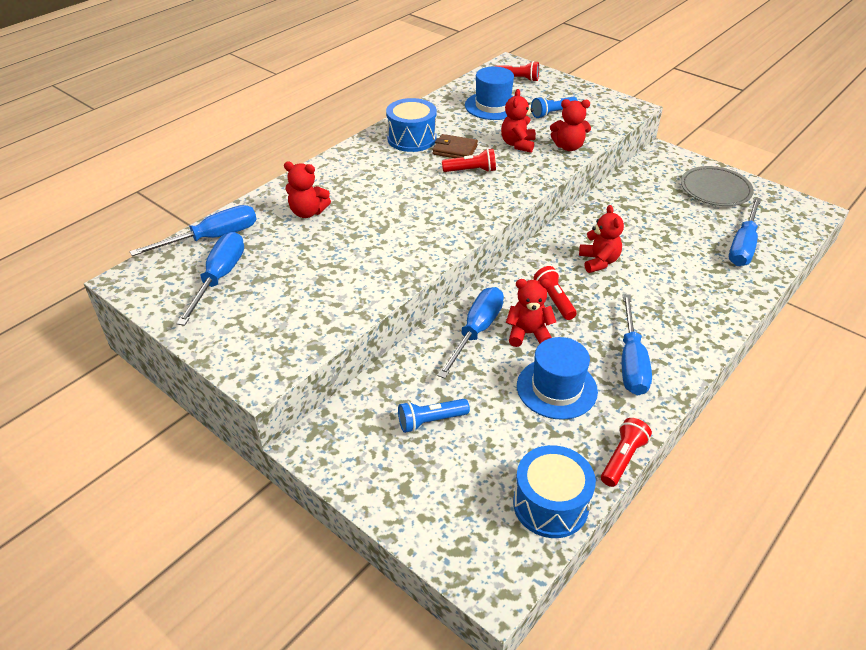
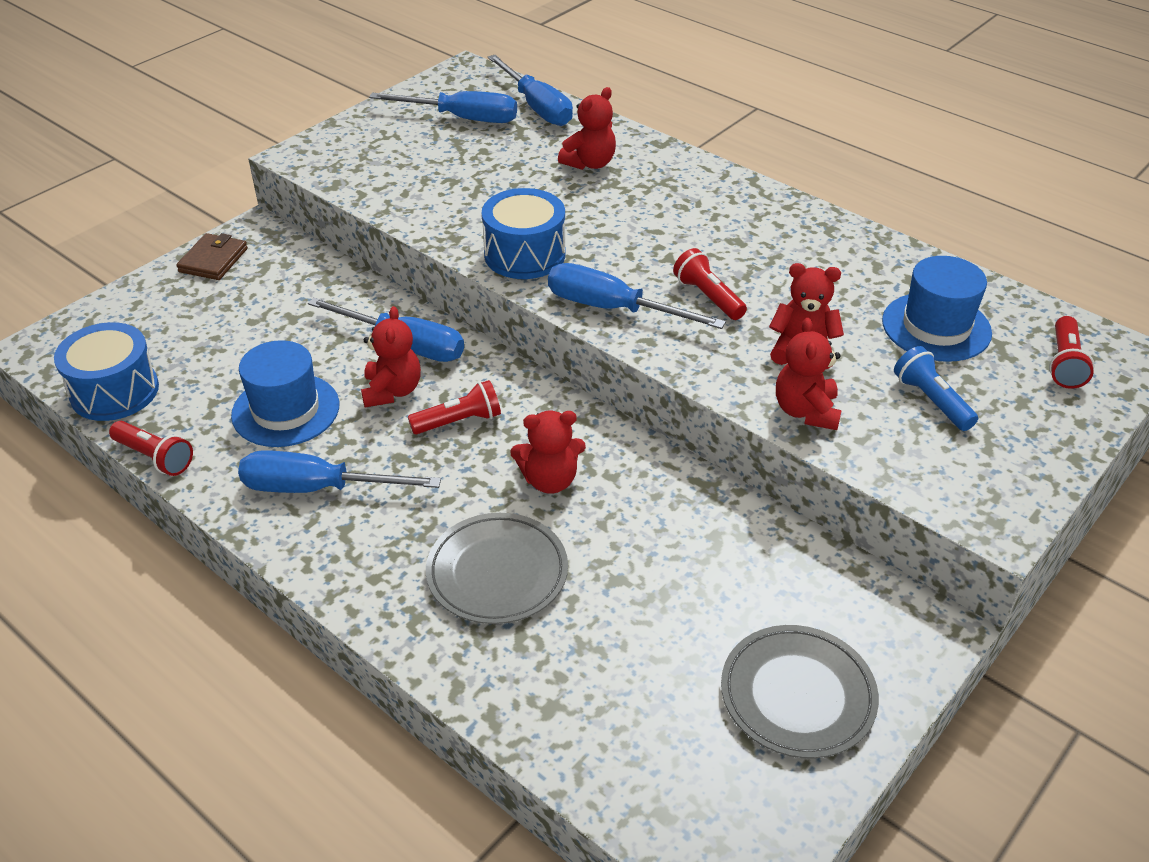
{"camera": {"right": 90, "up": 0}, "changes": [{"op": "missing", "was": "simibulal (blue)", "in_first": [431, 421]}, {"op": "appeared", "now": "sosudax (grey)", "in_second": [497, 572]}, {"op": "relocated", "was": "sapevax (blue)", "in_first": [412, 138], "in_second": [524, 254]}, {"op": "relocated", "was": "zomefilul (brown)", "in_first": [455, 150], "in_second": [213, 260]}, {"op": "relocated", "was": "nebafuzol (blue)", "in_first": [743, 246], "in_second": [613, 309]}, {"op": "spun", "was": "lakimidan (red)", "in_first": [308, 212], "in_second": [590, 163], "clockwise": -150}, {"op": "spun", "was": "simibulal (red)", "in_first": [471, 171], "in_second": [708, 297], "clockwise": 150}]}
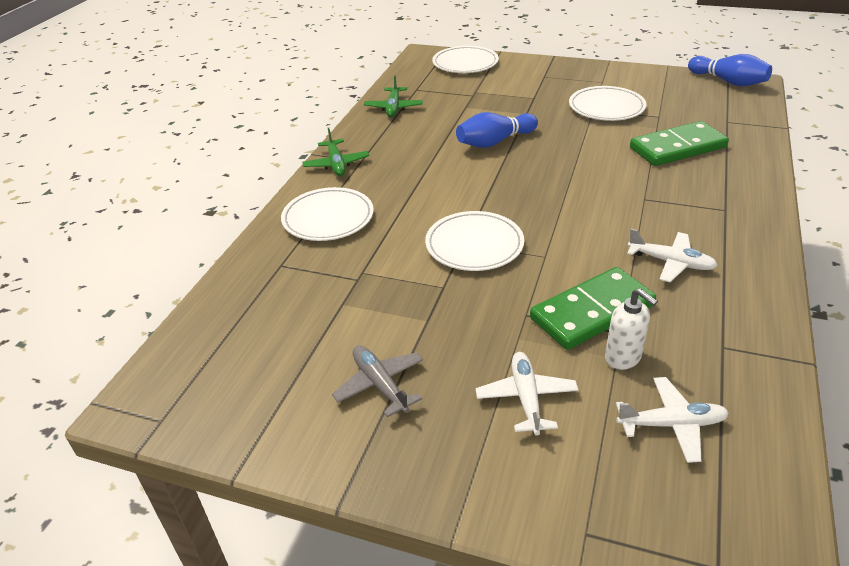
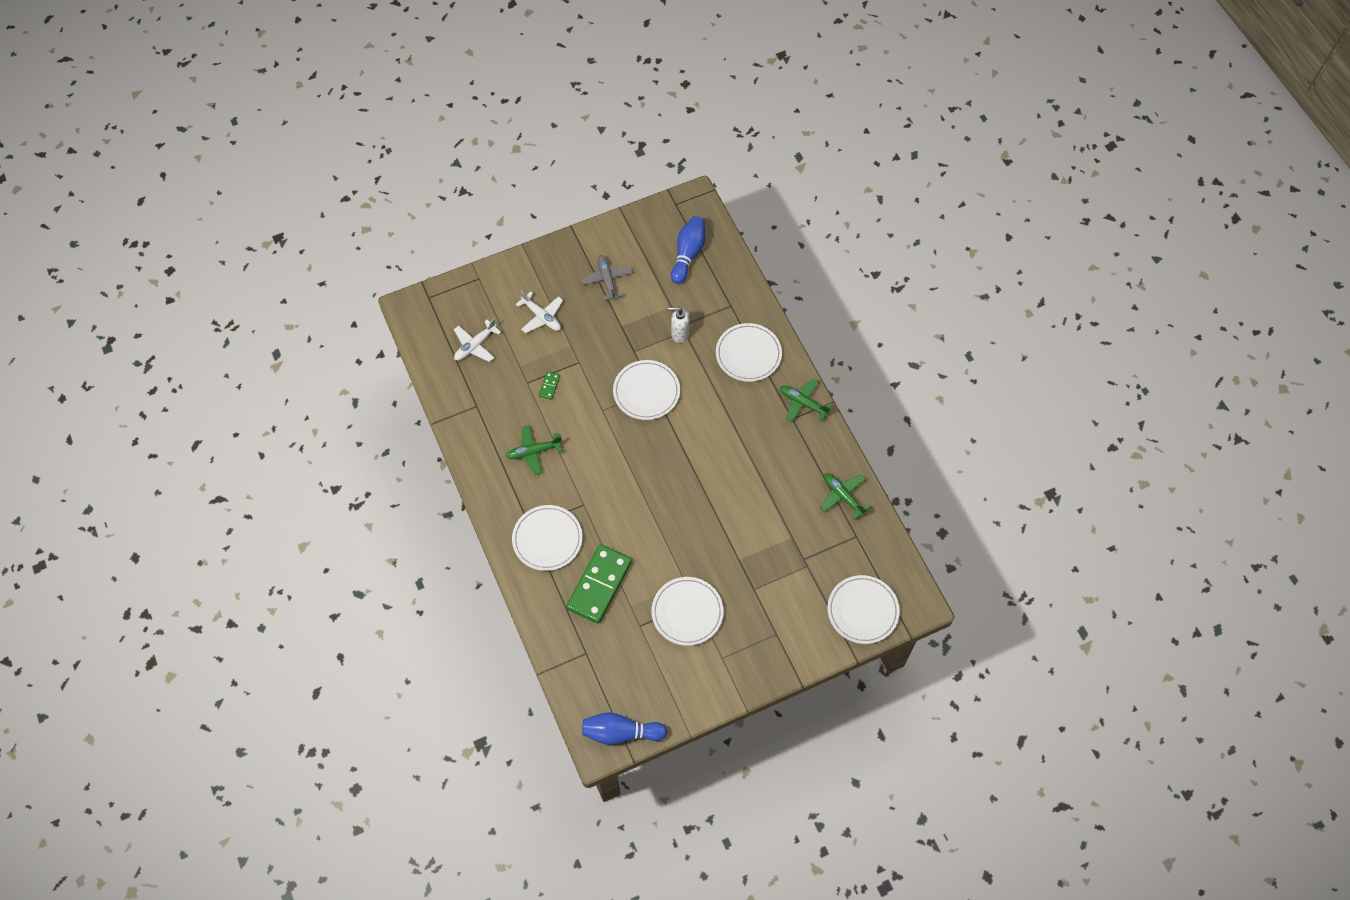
{"camera": {"right": 135, "up": 25}, "changes": [{"op": "appeared", "now": "sosudax (white)", "in_second": [547, 539]}, {"op": "relocated", "was": "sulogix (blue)", "in_first": [495, 142], "in_second": [688, 254]}, {"op": "relocated", "was": "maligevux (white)", "in_first": [623, 358], "in_second": [679, 334]}, {"op": "colour", "was": "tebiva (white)", "now": "tebiva (green)", "in_first": [671, 263], "in_second": [533, 452]}, {"op": "spun", "was": "tebiva (grey)", "in_first": [380, 384], "in_second": [607, 279], "clockwise": -120}, {"op": "size", "was": "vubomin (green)", "in_first": [592, 311], "in_second": [549, 386], "ratio": 0.4}]}
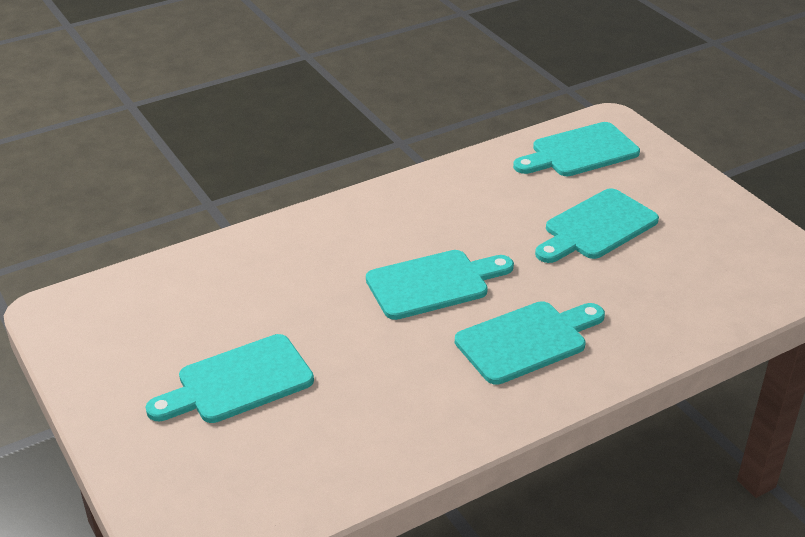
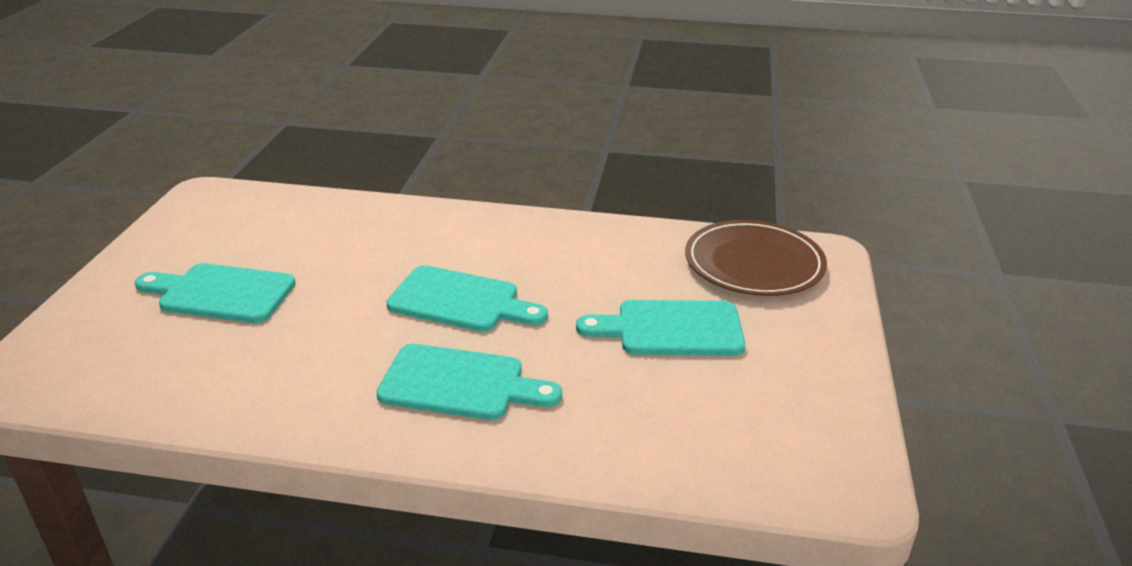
{"camera": {"right": 40, "up": -5}, "changes": [{"op": "exchanged", "was": "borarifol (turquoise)", "now": "sosudax (brown)", "in_first": [580, 152], "in_second": [754, 263]}]}
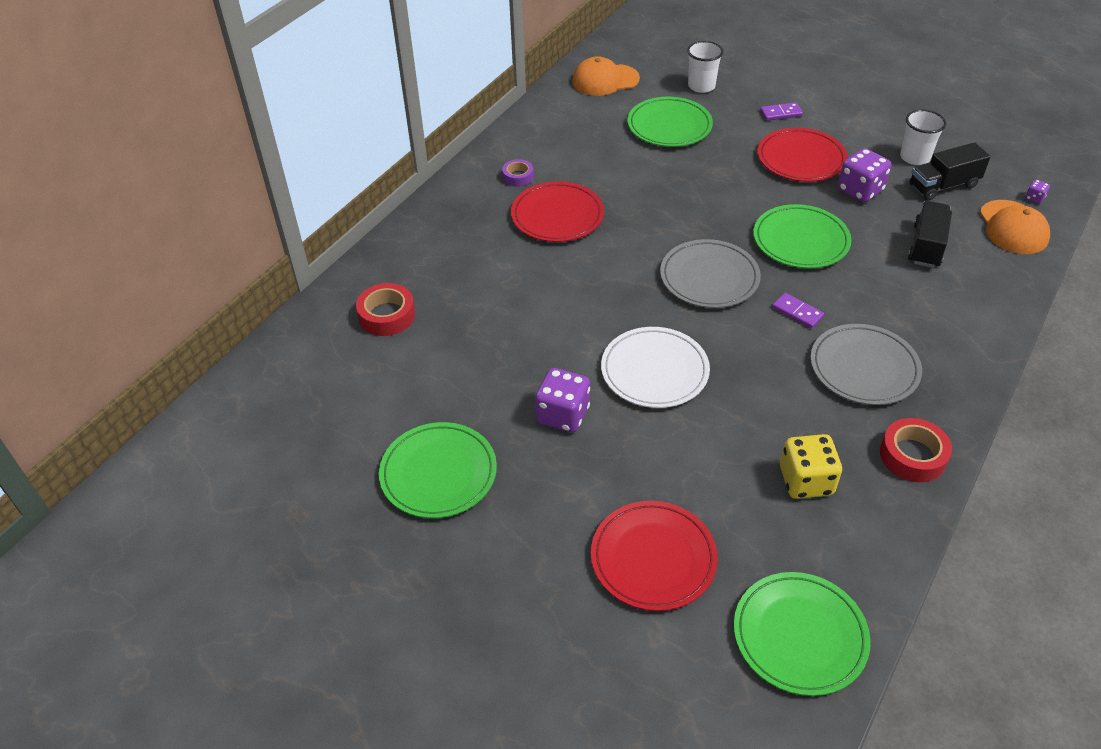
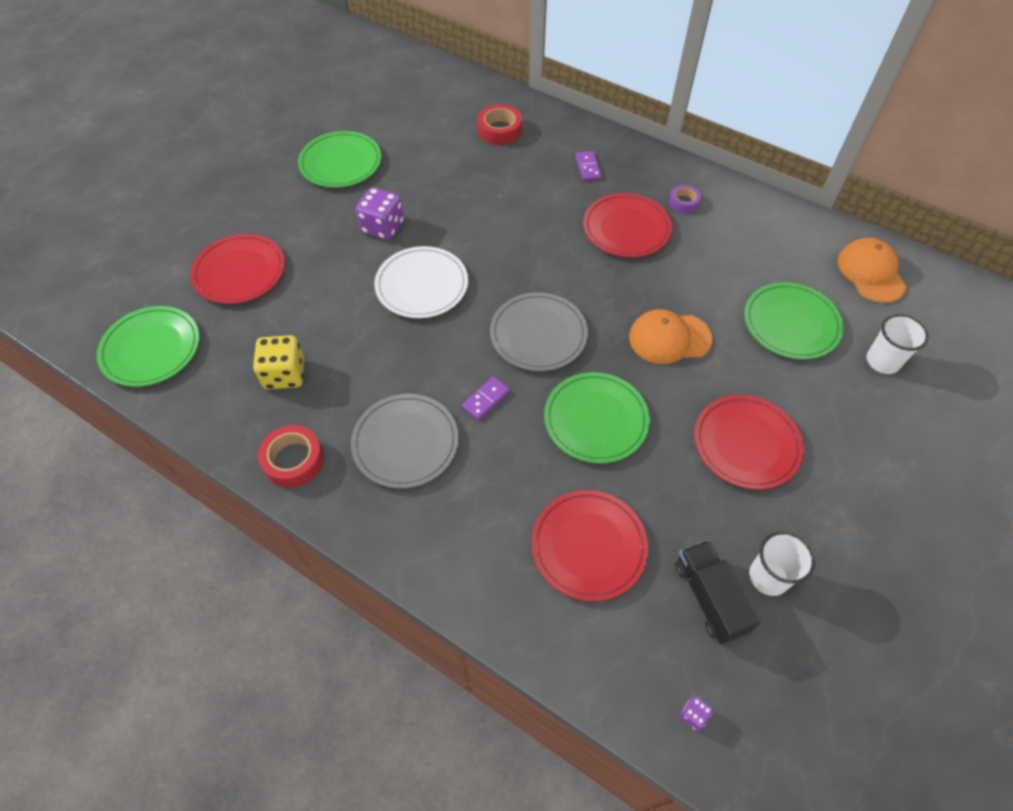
{"camera": {"right": 90, "up": 10}, "changes": [{"op": "missing", "was": "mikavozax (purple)", "in_first": [860, 190]}, {"op": "relocated", "was": "vubomin (purple)", "in_first": [781, 113], "in_second": [587, 167]}, {"op": "relocated", "was": "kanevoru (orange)", "in_first": [1013, 227], "in_second": [669, 338]}, {"op": "exchanged", "was": "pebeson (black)", "now": "sosudax (red)", "in_first": [926, 246], "in_second": [589, 546]}]}
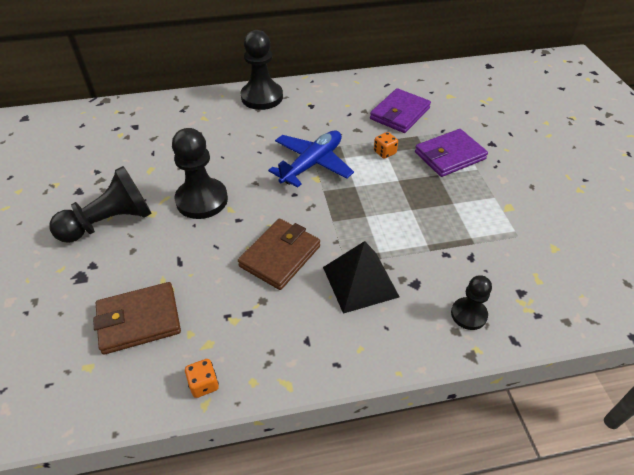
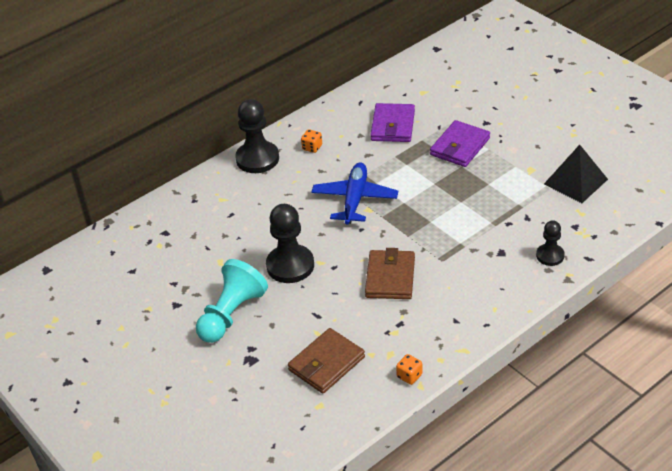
{"camera": {"right": -25, "up": -5}, "changes": [{"op": "relocated", "was": "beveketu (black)", "in_first": [360, 281], "in_second": [575, 181]}, {"op": "relocated", "was": "mikavozax (orange)", "in_first": [384, 152], "in_second": [312, 147]}, {"op": "colour", "was": "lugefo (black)", "now": "lugefo (turquoise)", "in_first": [110, 222], "in_second": [231, 314]}]}
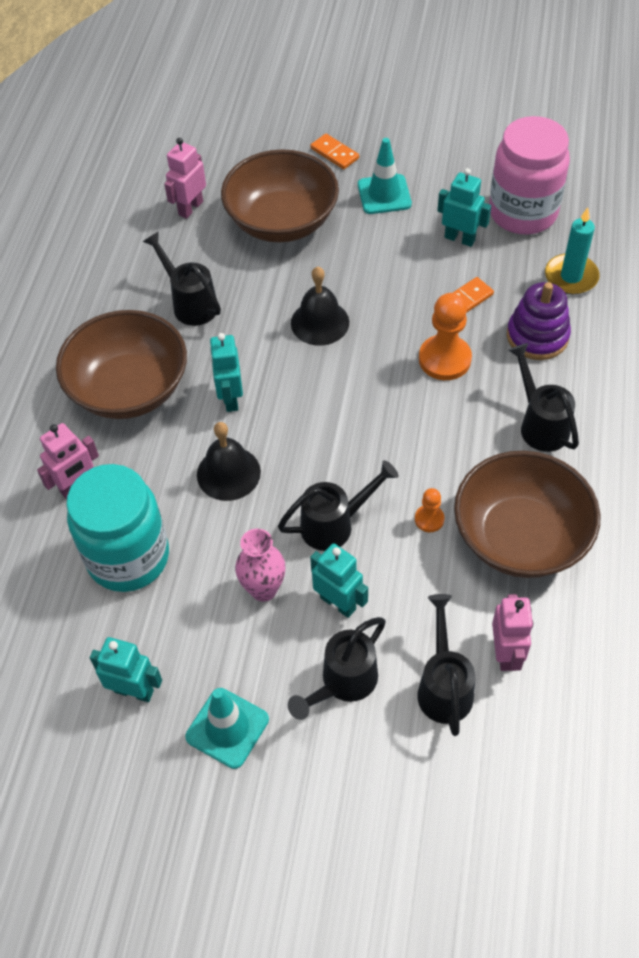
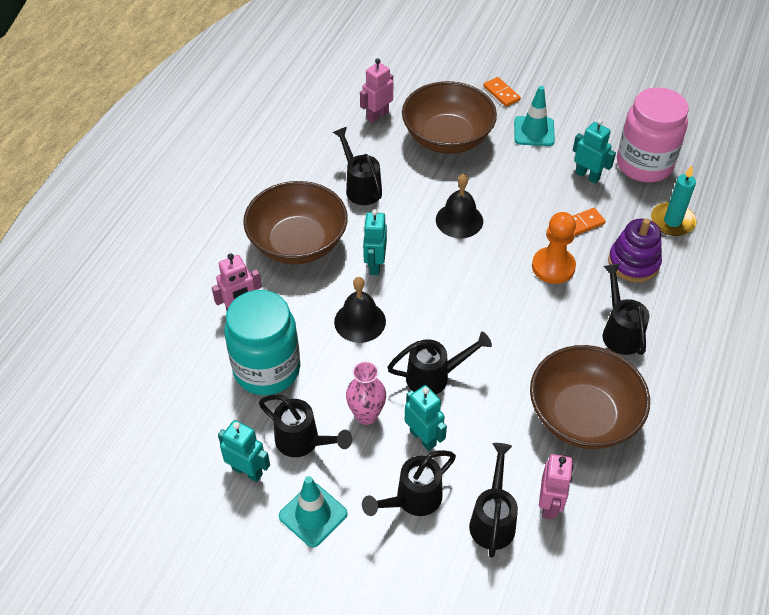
{"camera": {"right": 10, "up": -5}, "changes": [{"op": "missing", "was": "lugefo (orange)", "in_first": [429, 519]}, {"op": "appeared", "now": "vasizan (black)", "in_second": [303, 442]}]}
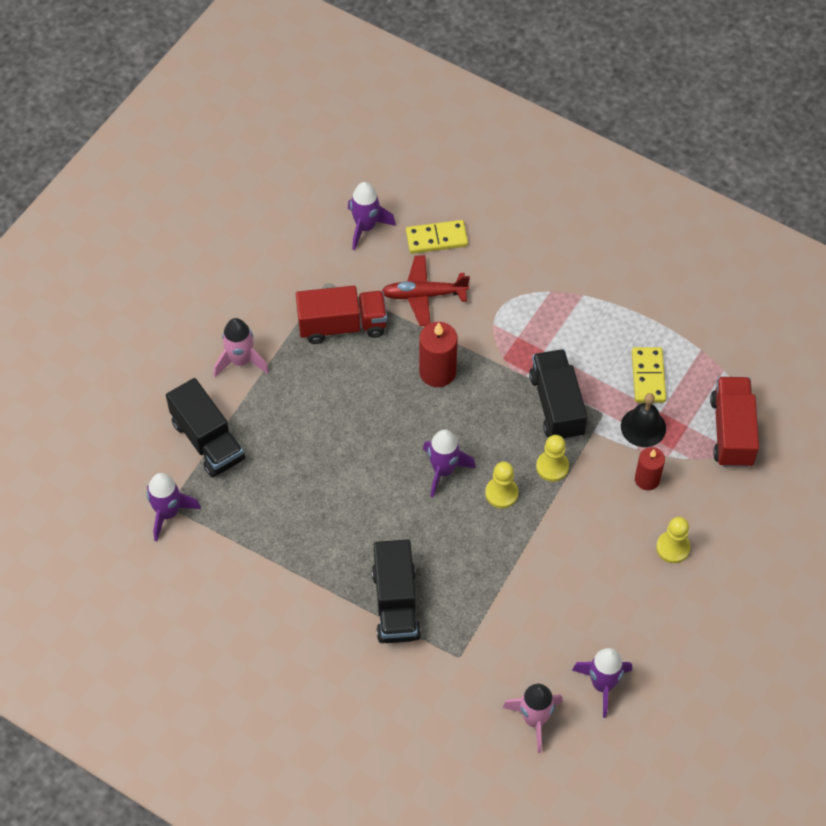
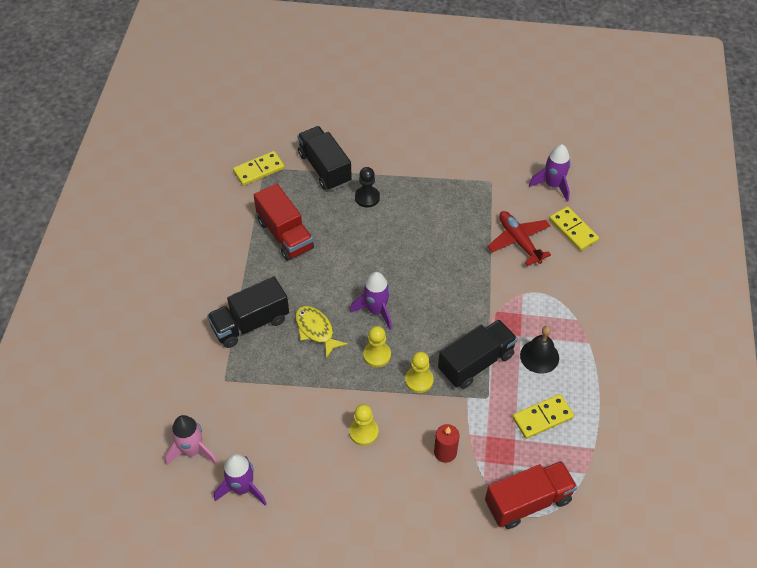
{"camera": {"right": 65, "up": -5}, "changes": [{"op": "missing", "was": "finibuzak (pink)", "in_first": [241, 361]}, {"op": "missing", "was": "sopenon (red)", "in_first": [437, 372]}, {"op": "appeared", "now": "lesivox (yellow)", "in_second": [316, 330]}, {"op": "appeared", "now": "lugefo (black)", "in_second": [367, 197]}, {"op": "relocated", "was": "pebeson (red)", "in_first": [342, 325], "in_second": [285, 235]}, {"op": "relocated", "was": "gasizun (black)", "in_first": [643, 427], "in_second": [539, 356]}, {"op": "relocated", "was": "lugefo (yellow)", "in_first": [673, 548], "in_second": [363, 432]}, {"op": "exchanged", "was": "finibuzak (purple)", "now": "vubomin (yellow)", "in_first": [168, 513], "in_second": [259, 170]}, {"op": "spun", "was": "pebeson (black)", "in_first": [207, 441], "in_second": [324, 168], "clockwise": 120}]}
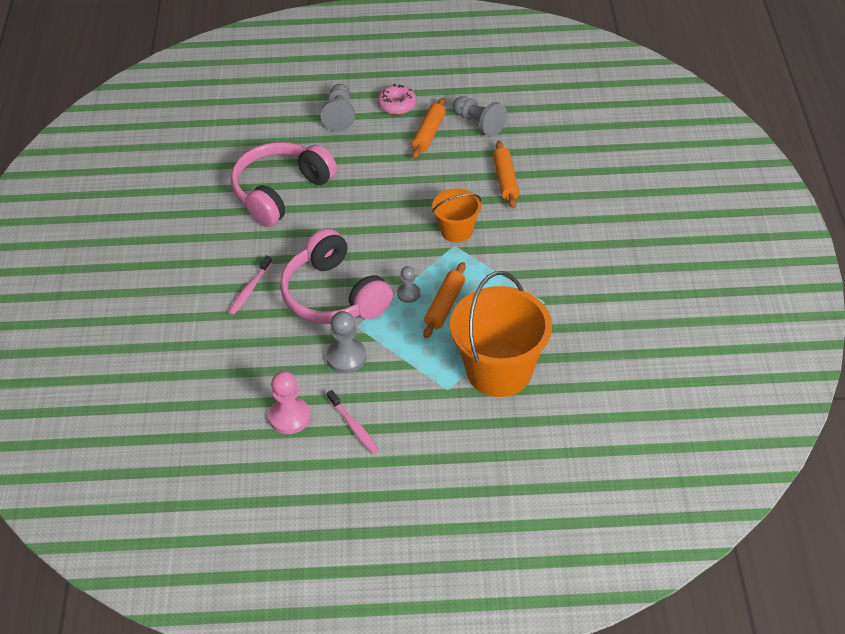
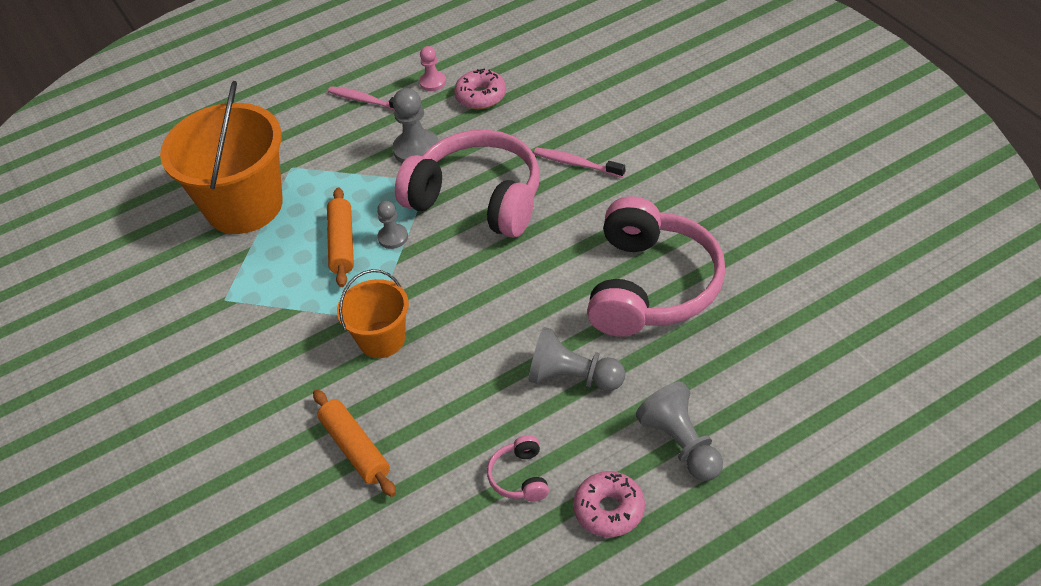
{"camera": {"right": 155, "up": 0}, "changes": [{"op": "appeared", "now": "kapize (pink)", "in_second": [481, 96]}, {"op": "relocated", "was": "lugefo (grey)", "in_first": [478, 123], "in_second": [573, 377]}, {"op": "exchanged", "was": "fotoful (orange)", "now": "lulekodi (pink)", "in_first": [428, 134], "in_second": [520, 477]}, {"op": "spun", "was": "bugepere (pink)", "in_first": [249, 289], "in_second": [577, 164], "clockwise": -60}, {"op": "size", "was": "lugefo (pink)", "in_first": [289, 417], "in_second": [433, 82], "ratio": 0.61}]}
